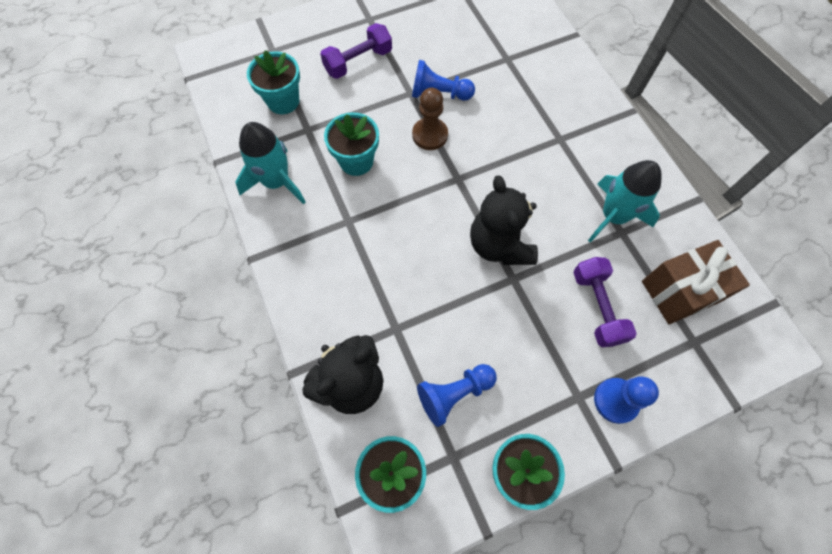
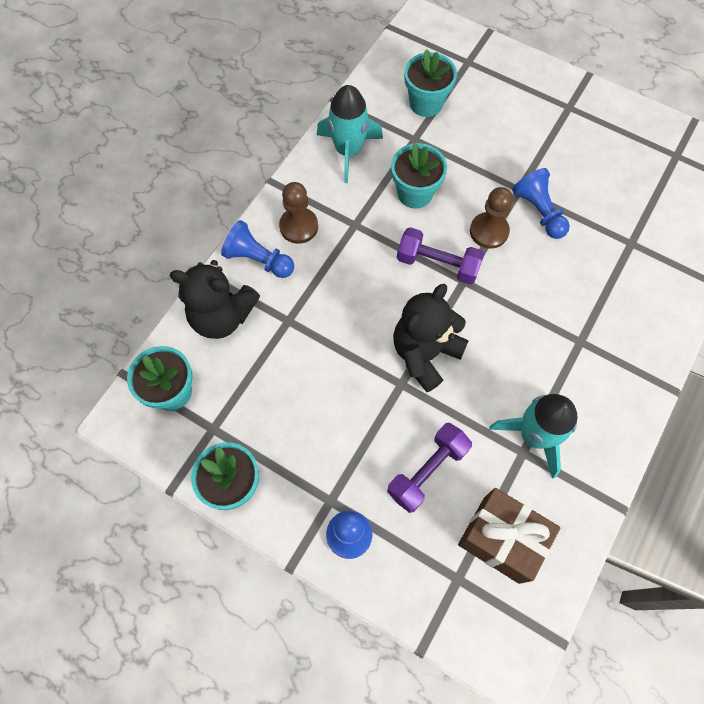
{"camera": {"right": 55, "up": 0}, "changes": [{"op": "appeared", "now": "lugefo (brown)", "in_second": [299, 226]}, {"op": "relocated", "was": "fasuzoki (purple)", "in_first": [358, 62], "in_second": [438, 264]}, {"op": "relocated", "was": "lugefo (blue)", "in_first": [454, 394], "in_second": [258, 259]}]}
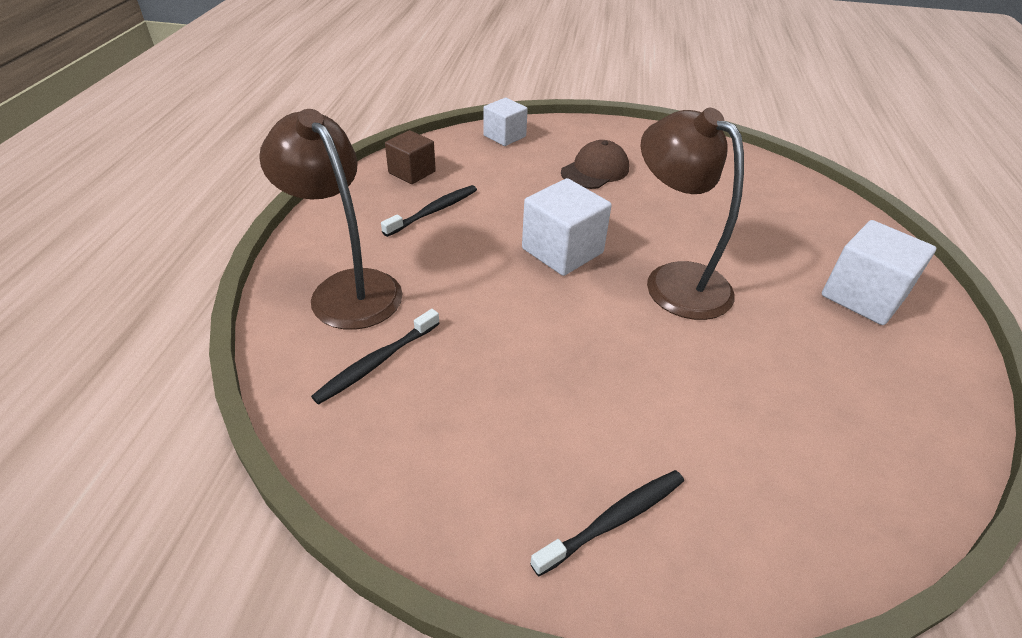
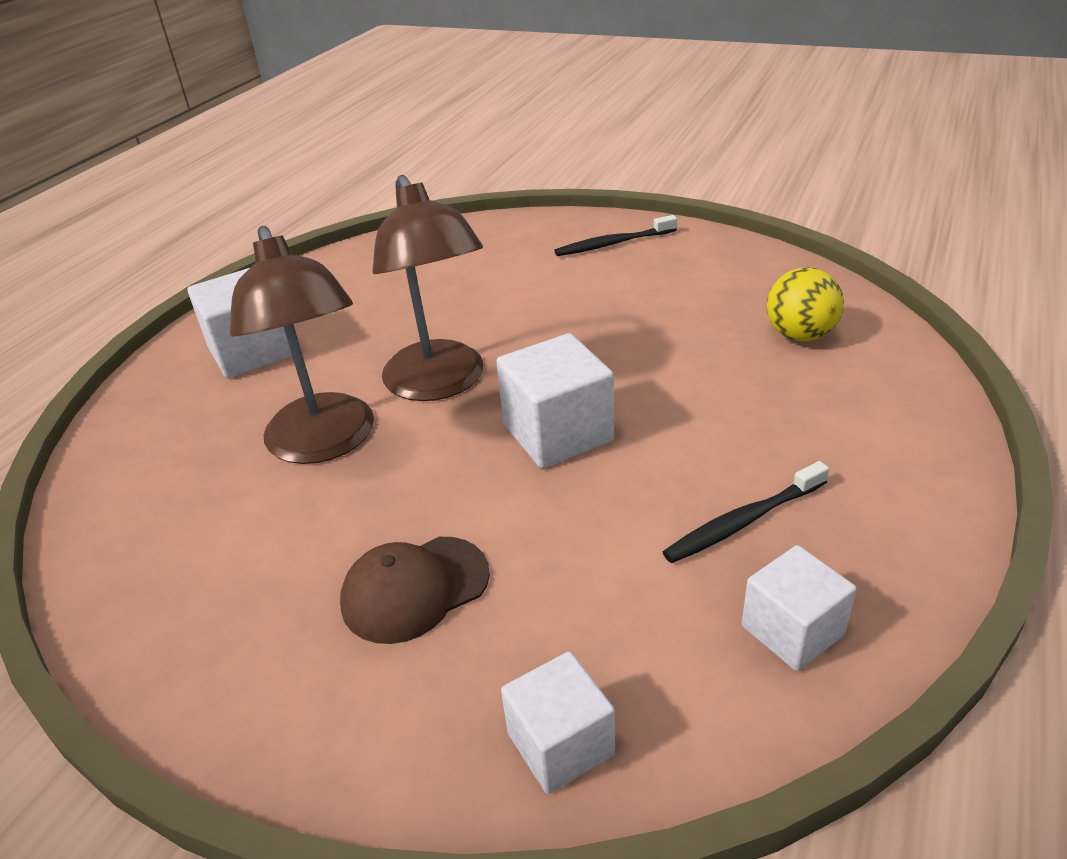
{"camera": {"right": -160, "up": -5}, "changes": [{"op": "relocated", "was": "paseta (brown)", "in_first": [347, 288], "in_second": [325, 443]}, {"op": "exchanged", "was": "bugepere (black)", "now": "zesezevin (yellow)", "in_first": [376, 362], "in_second": [800, 335]}, {"op": "colour", "was": "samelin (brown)", "now": "samelin (white)", "in_first": [412, 172], "in_second": [792, 630]}]}
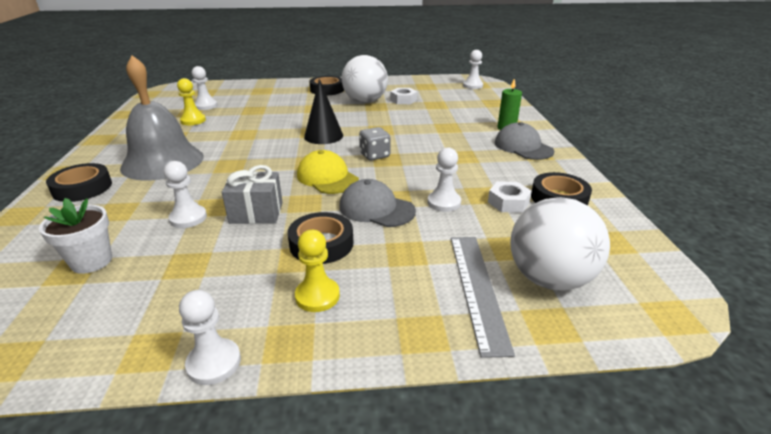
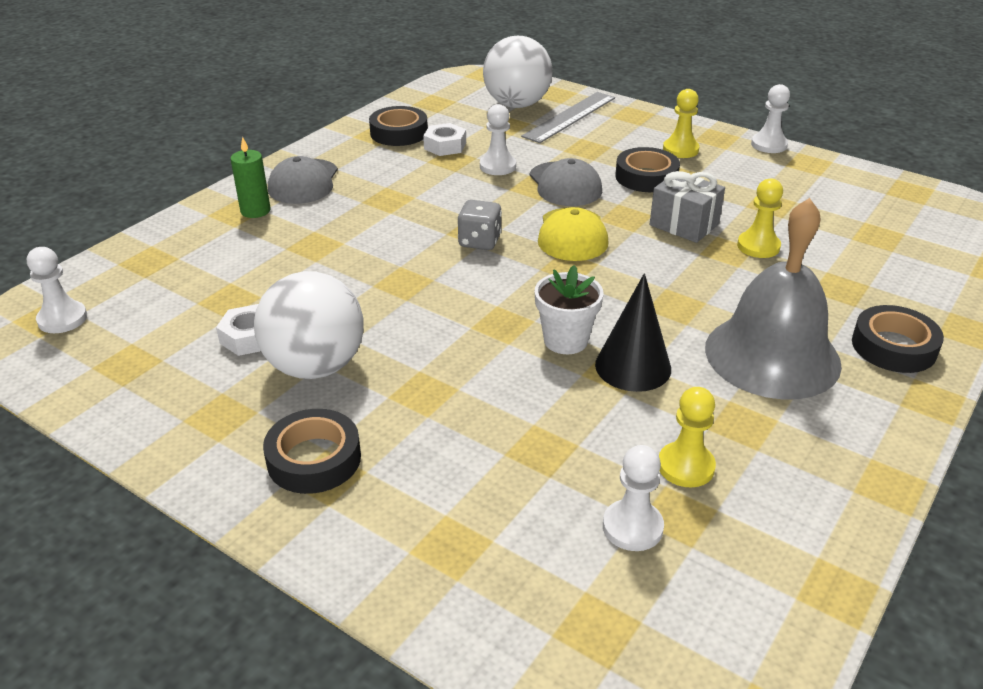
{"camera": {"right": -140, "up": 5}, "changes": [{"op": "relocated", "was": "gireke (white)", "in_first": [91, 261], "in_second": [565, 340]}, {"op": "relocated", "was": "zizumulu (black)", "in_first": [323, 136], "in_second": [633, 366]}, {"op": "colour", "was": "lugefo (white)", "now": "lugefo (yellow)", "in_first": [188, 218], "in_second": [758, 246]}]}
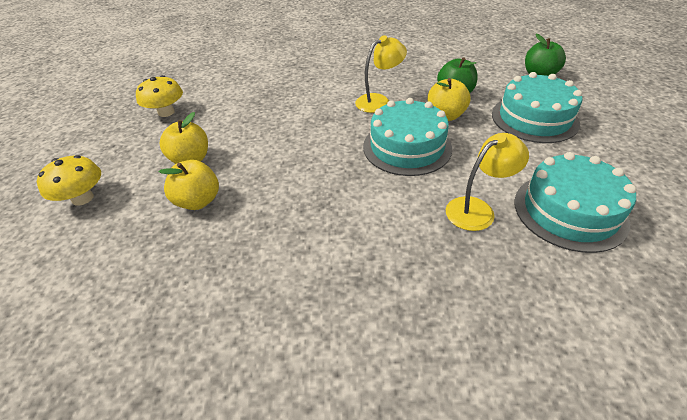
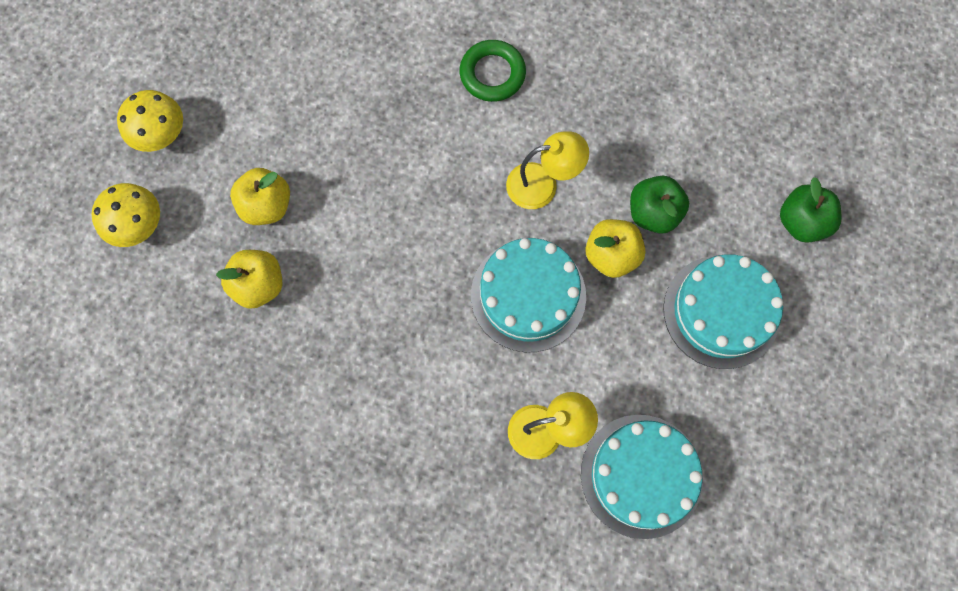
{"camera": {"right": 20, "up": 30}, "changes": [{"op": "appeared", "now": "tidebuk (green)", "in_second": [492, 74]}, {"op": "relocated", "was": "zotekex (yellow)", "in_first": [166, 112], "in_second": [160, 133]}]}
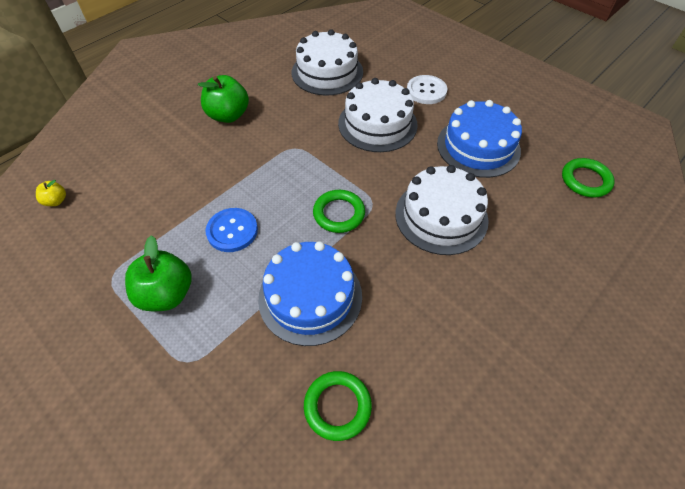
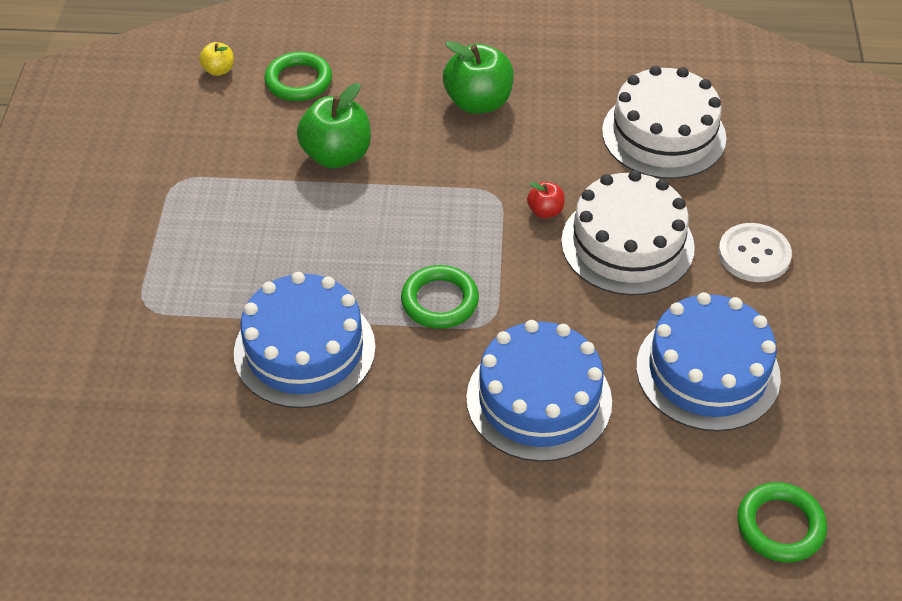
{"camera": {"right": 50, "up": -5}, "changes": [{"op": "missing", "was": "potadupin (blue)", "in_first": [232, 231]}, {"op": "appeared", "now": "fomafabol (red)", "in_second": [545, 211]}, {"op": "relocated", "was": "fomafabol (green)", "in_first": [167, 294], "in_second": [337, 155]}, {"op": "relocated", "was": "tidebuk (green)", "in_first": [337, 406], "in_second": [298, 81]}, {"op": "colour", "was": "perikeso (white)", "now": "perikeso (blue)", "in_first": [441, 216], "in_second": [539, 399]}]}
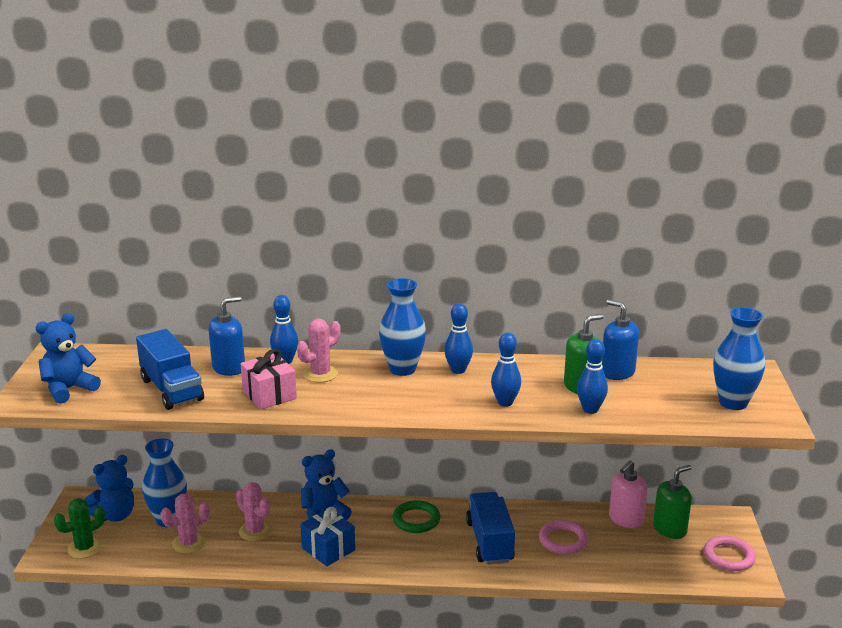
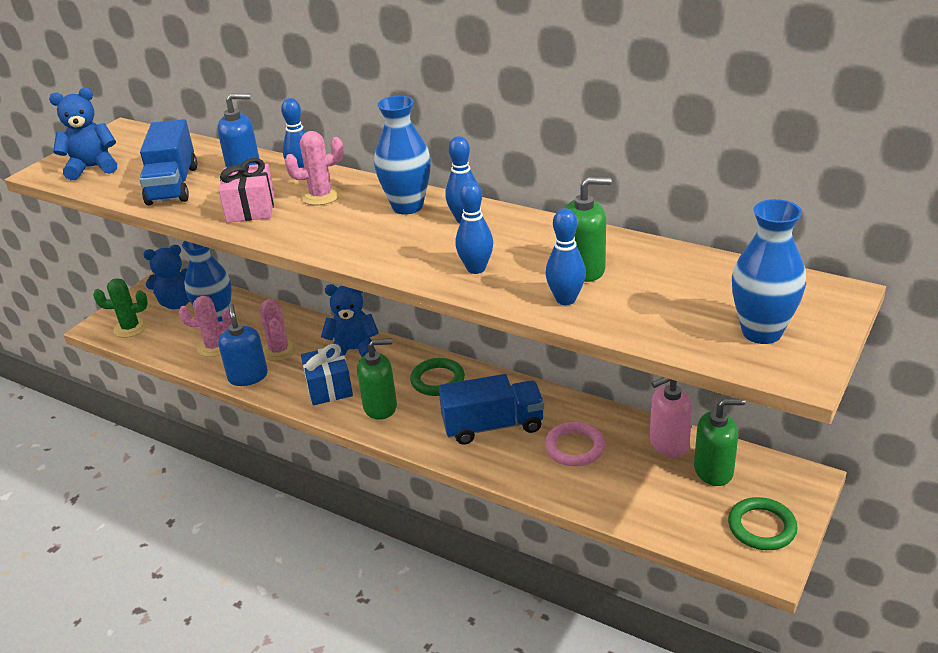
{"camera": {"right": 30, "up": 10}, "changes": [{"op": "appeared", "now": "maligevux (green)", "in_second": [380, 407]}, {"op": "relocated", "was": "maligevux (blue)", "in_first": [617, 372], "in_second": [248, 376]}, {"op": "colour", "was": "tidebuk (pink)", "now": "tidebuk (green)", "in_first": [728, 556], "in_second": [761, 527]}, {"op": "spun", "was": "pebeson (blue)", "in_first": [489, 542], "in_second": [493, 426], "clockwise": 60}]}
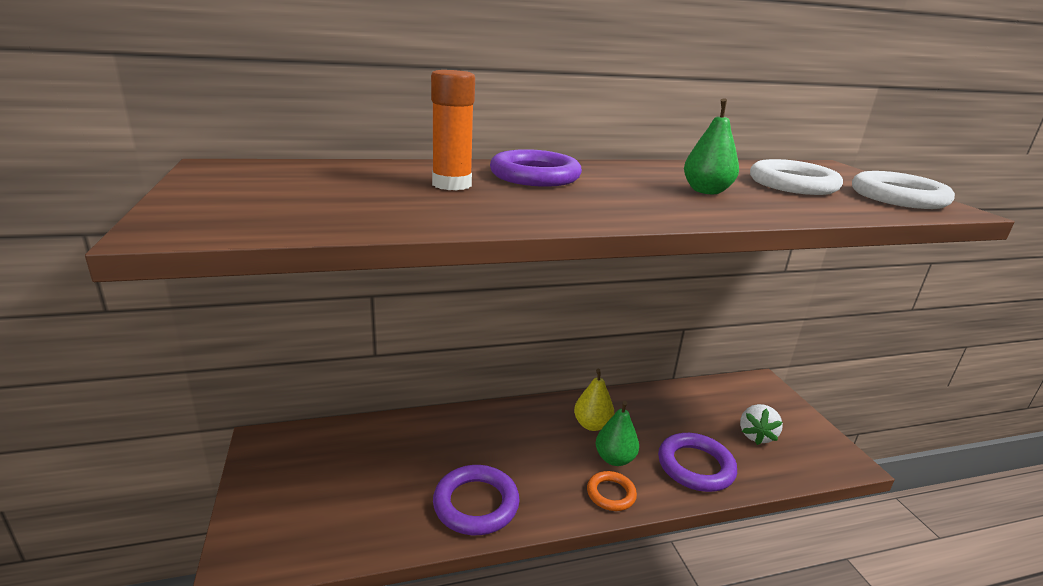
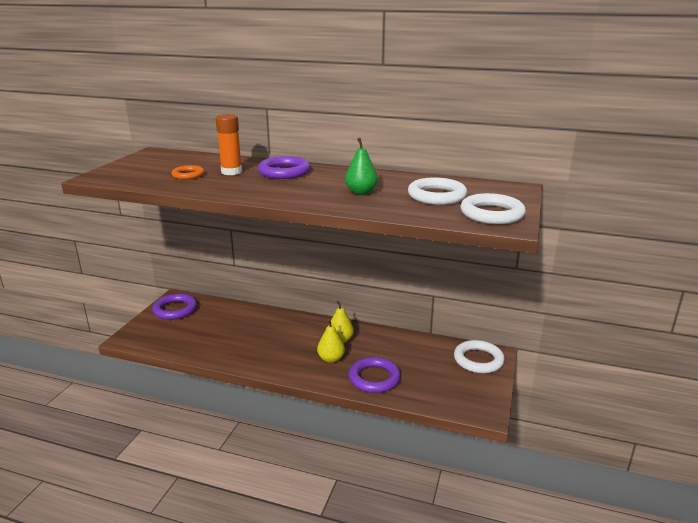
{"camera": {"right": 35, "up": 0}, "changes": [{"op": "missing", "was": "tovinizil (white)", "in_first": [756, 435]}, {"op": "appeared", "now": "tidebuk (white)", "in_second": [478, 360]}, {"op": "relocated", "was": "tidebuk (purple)", "in_first": [476, 504], "in_second": [175, 310]}, {"op": "relocated", "was": "tidebuk (orange)", "in_first": [611, 494], "in_second": [188, 175]}, {"op": "colour", "was": "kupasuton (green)", "now": "kupasuton (yellow)", "in_first": [614, 459], "in_second": [331, 359]}]}
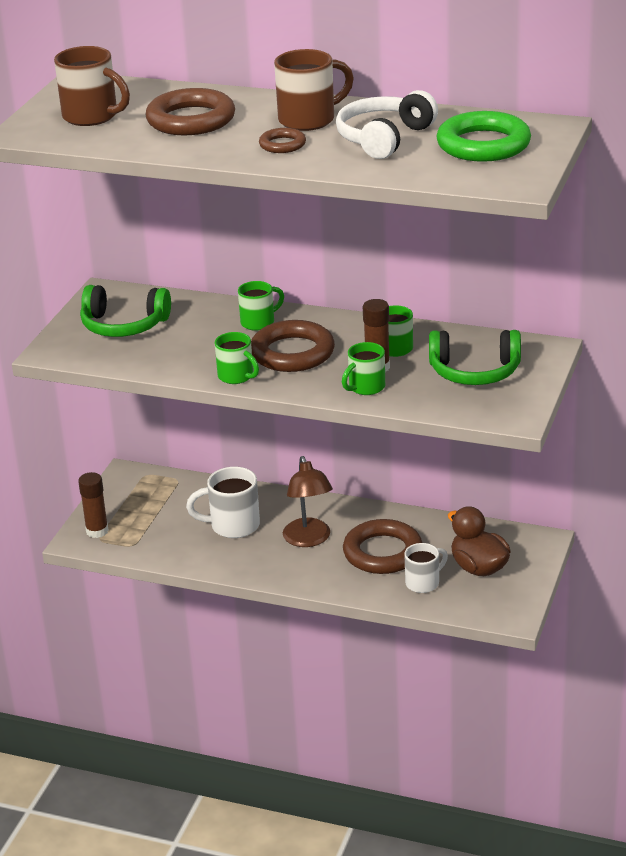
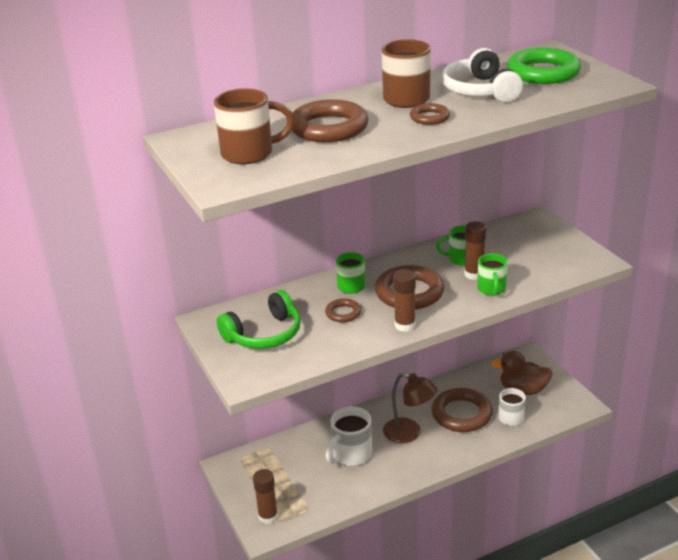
{"camera": {"right": -45, "up": 0}, "changes": [{"op": "missing", "was": "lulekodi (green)", "in_first": [474, 372]}, {"op": "appeared", "now": "tidebuk (brown)", "in_second": [343, 313]}, {"op": "exchanged", "was": "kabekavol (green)", "now": "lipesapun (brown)", "in_first": [237, 376], "in_second": [405, 325]}]}
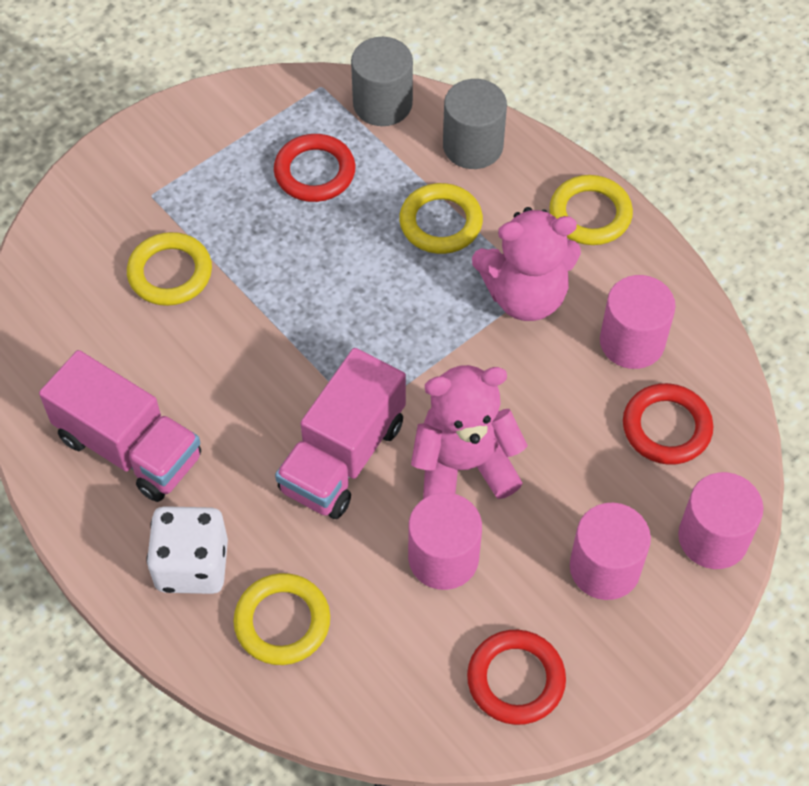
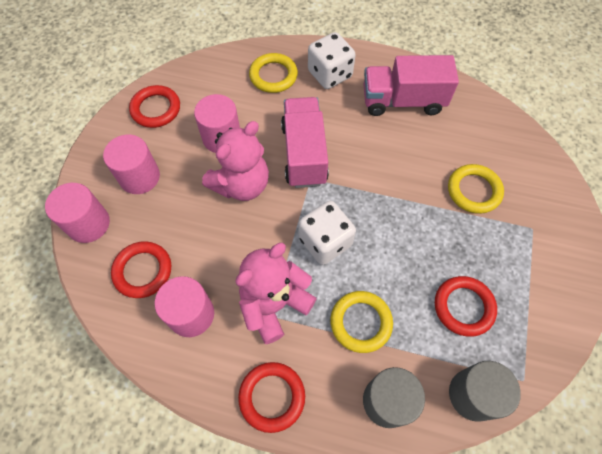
{"camera": {"right": 145, "up": 5}, "changes": [{"op": "appeared", "now": "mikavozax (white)", "in_second": [325, 242]}, {"op": "colour", "was": "tidebuk (yellow)", "now": "tidebuk (red)", "in_first": [590, 214], "in_second": [272, 397]}]}
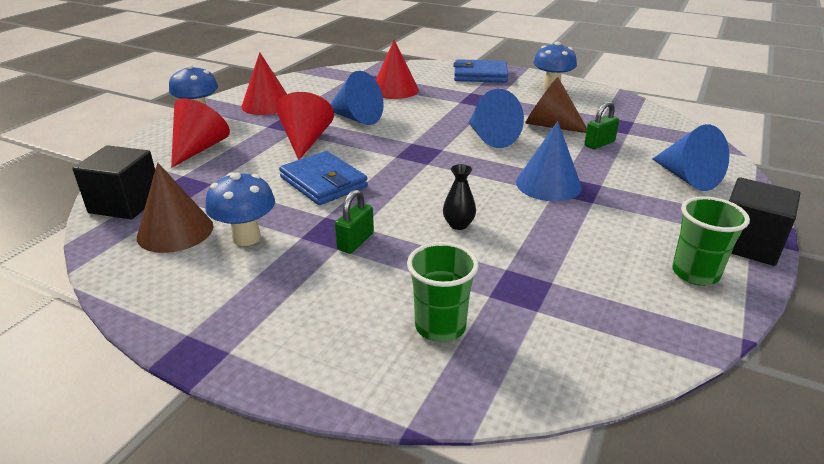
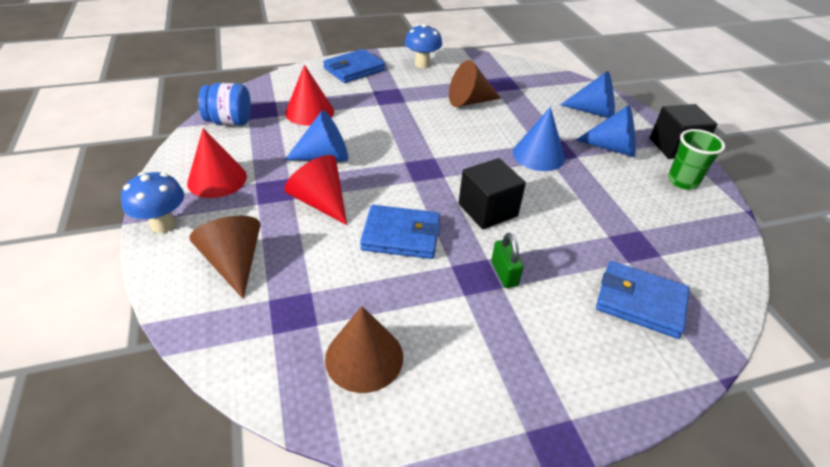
{"camera": {"right": -45, "up": 10}, "changes": [{"op": "missing", "was": "zotekex (blue)", "in_first": [246, 238]}, {"op": "missing", "was": "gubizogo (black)", "in_first": [458, 224]}, {"op": "missing", "was": "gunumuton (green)", "in_first": [599, 144]}, {"op": "appeared", "now": "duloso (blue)", "in_second": [230, 121]}, {"op": "relocated", "was": "samelin (black)", "in_first": [125, 204], "in_second": [487, 210]}, {"op": "relocated", "was": "zizumulu (blue)", "in_first": [490, 137], "in_second": [612, 148]}, {"op": "exchanged", "was": "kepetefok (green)", "now": "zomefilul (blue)", "in_first": [440, 327], "in_second": [640, 302]}, {"op": "colour", "was": "zizumulu (red)", "now": "zizumulu (brown)", "in_first": [199, 149], "in_second": [234, 263]}]}
